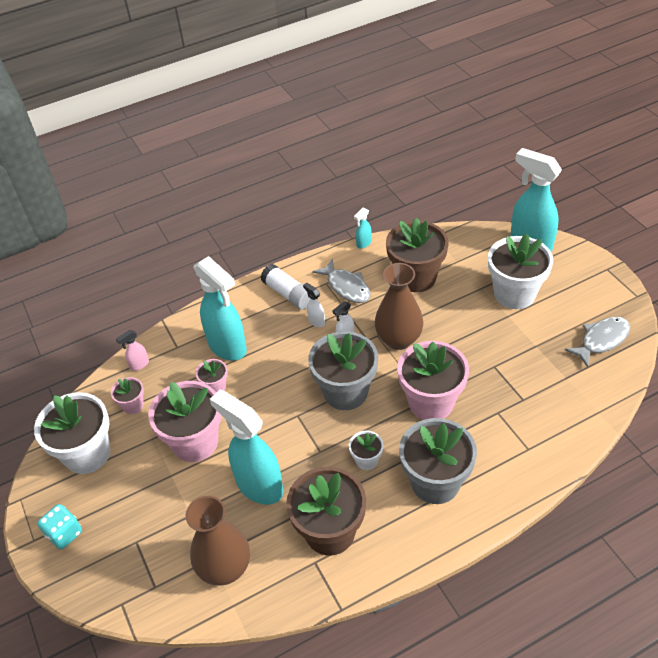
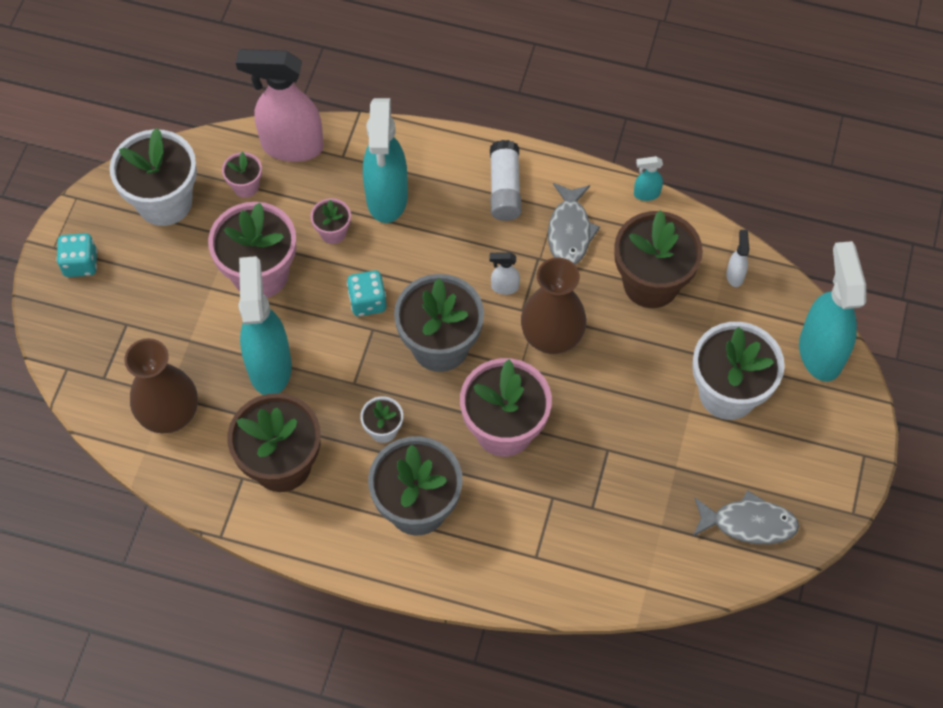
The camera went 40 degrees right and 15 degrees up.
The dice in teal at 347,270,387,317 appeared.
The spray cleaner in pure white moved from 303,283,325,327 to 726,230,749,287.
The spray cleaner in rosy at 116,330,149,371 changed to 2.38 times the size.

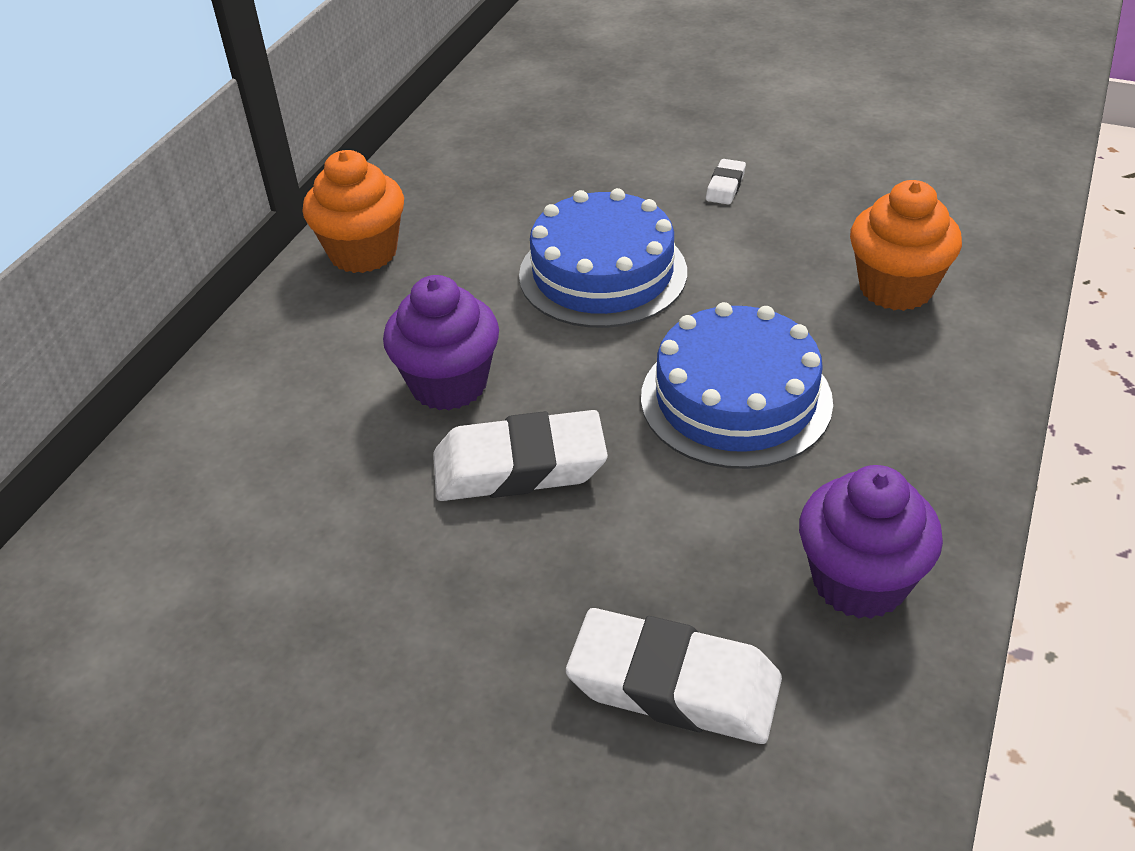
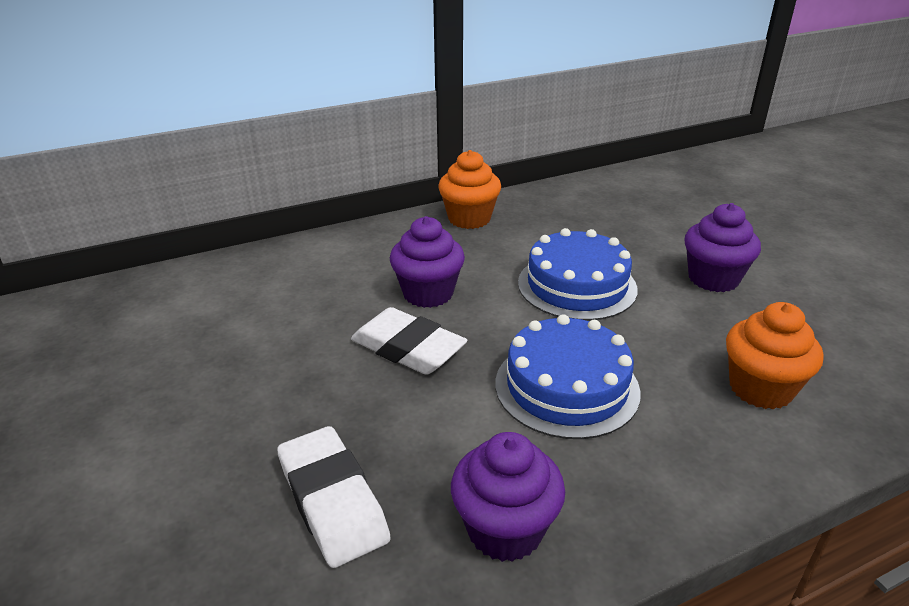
The camera went 40 degrees right and 10 degrees down.
The eraser in pure white at 706,159,746,205 was replaced by the cupcake in purple at 684,203,761,292.

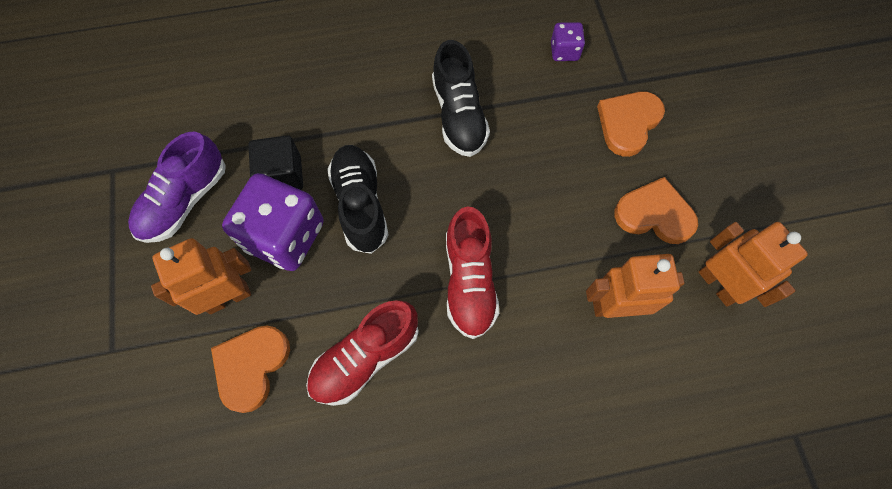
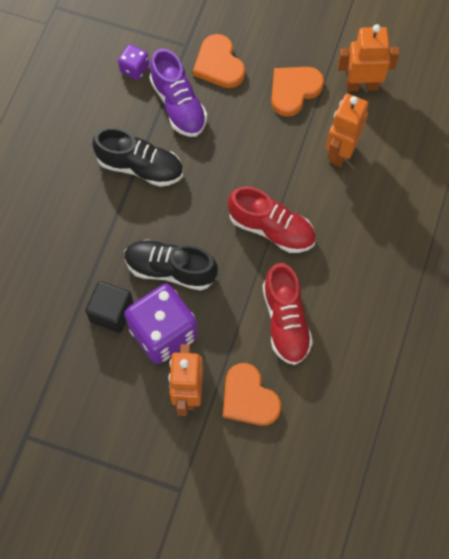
The camera went 60 degrees left and 0 degrees up.
The sneaker in purple moved from 128,131,226,243 to 150,48,207,137.

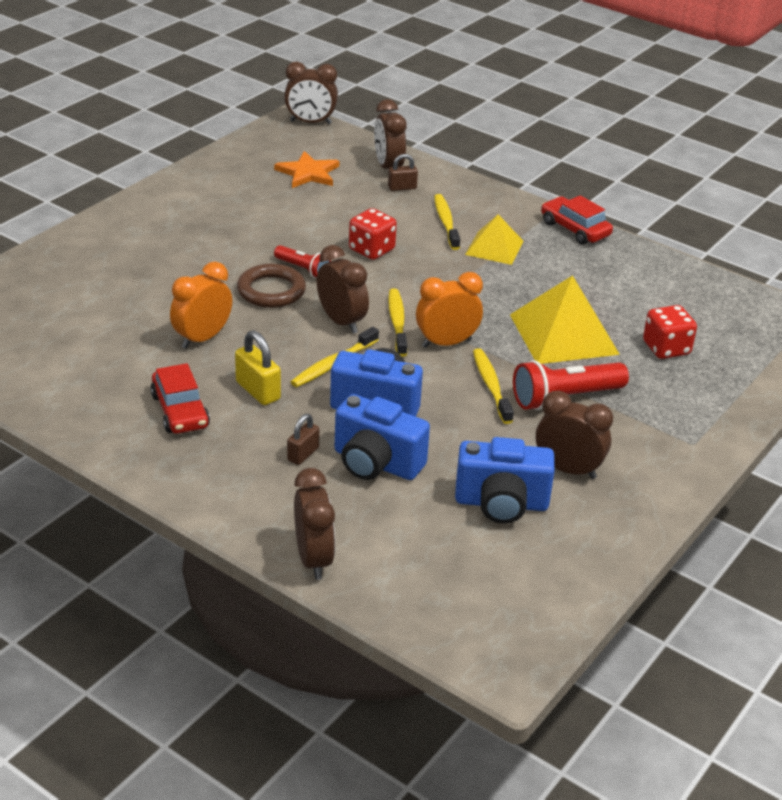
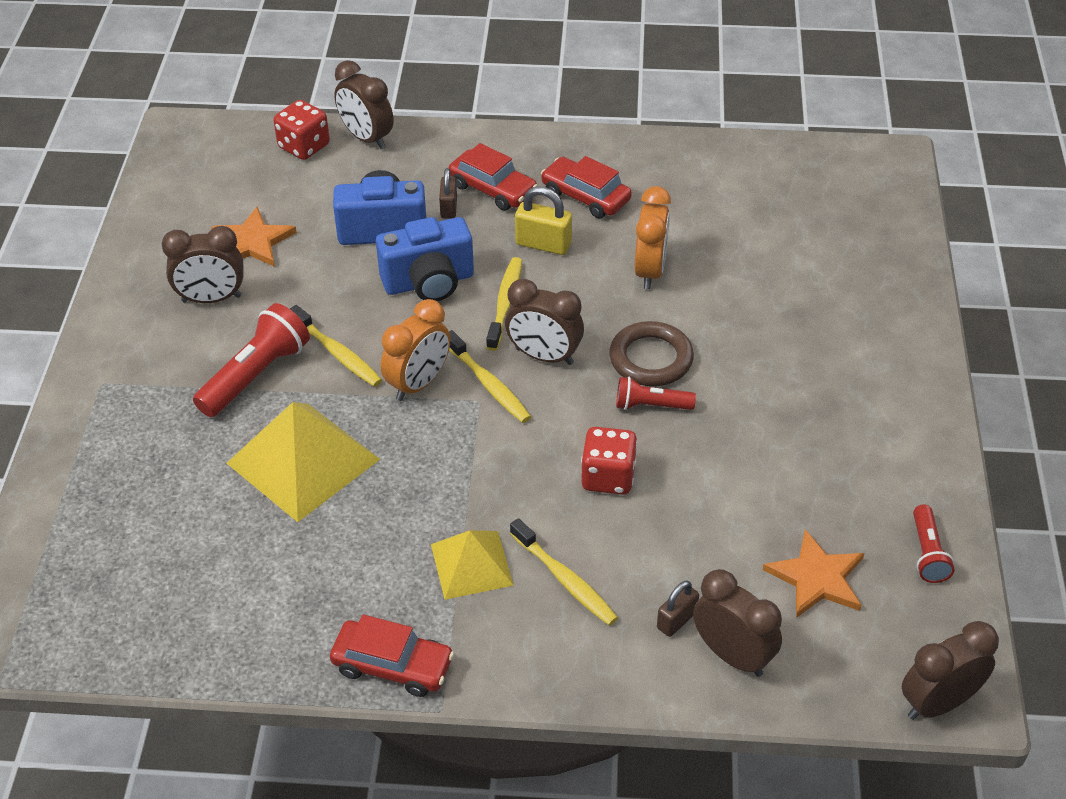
The camera went 150 degrees right and 10 degrees up.
The toy car in crimson at 449,143,538,211 appeared.
The flashlight in crimson at 913,504,955,583 appeared.
The dice in crimson moved from 643,305,697,359 to 273,100,330,160.
The camera in royal blue at 455,437,555,523 was replaced by the five-pointed star in orange at 211,207,297,267.

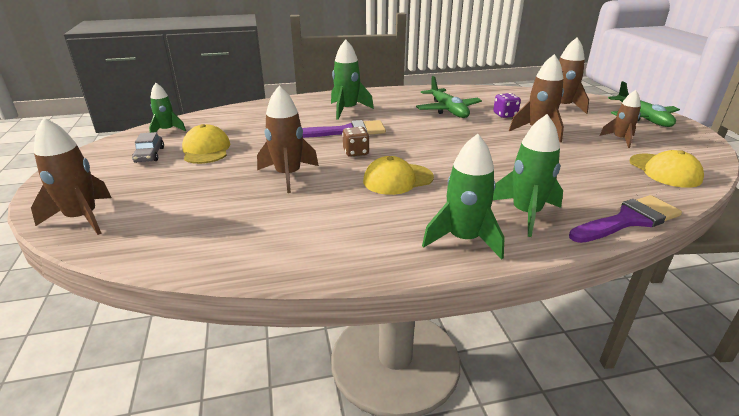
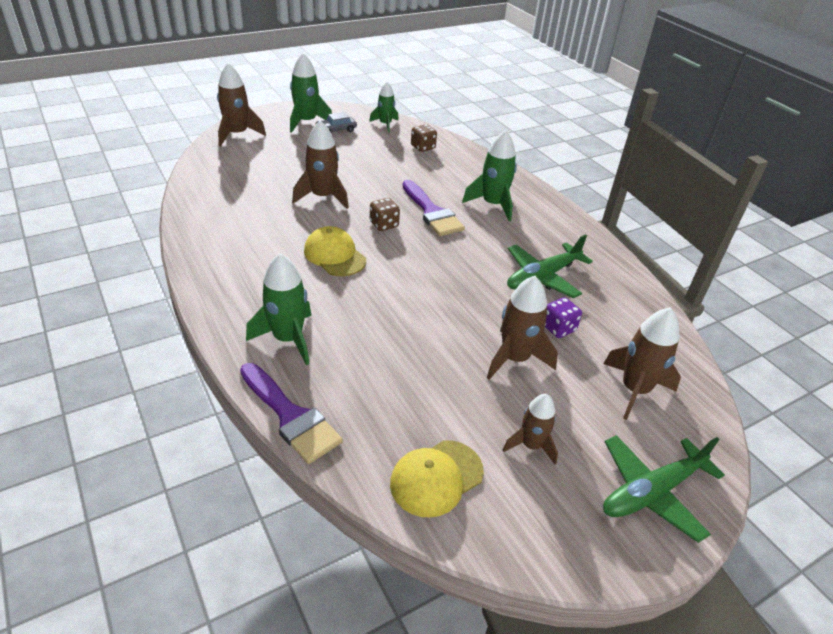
The camera went 70 degrees right and 10 degrees up.
The baseball cap in yellow at 182,124,230,164 disappeared.
The dice in brown at 411,124,437,152 appeared.
The spaceship in green moved from 422,134,505,260 to 290,53,332,133.

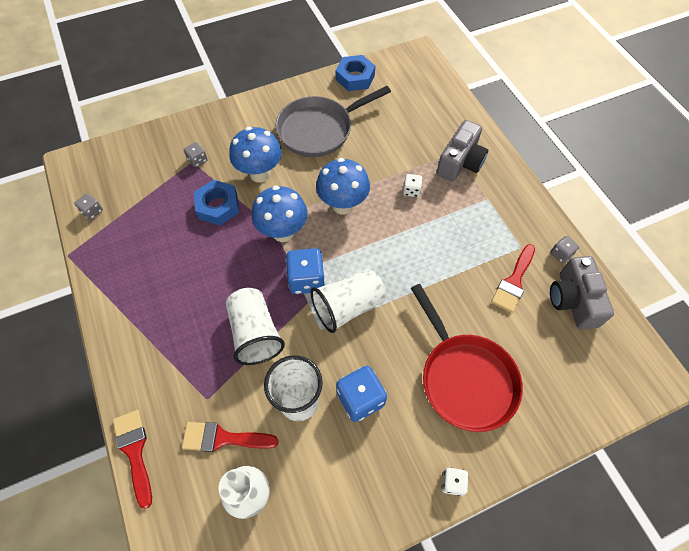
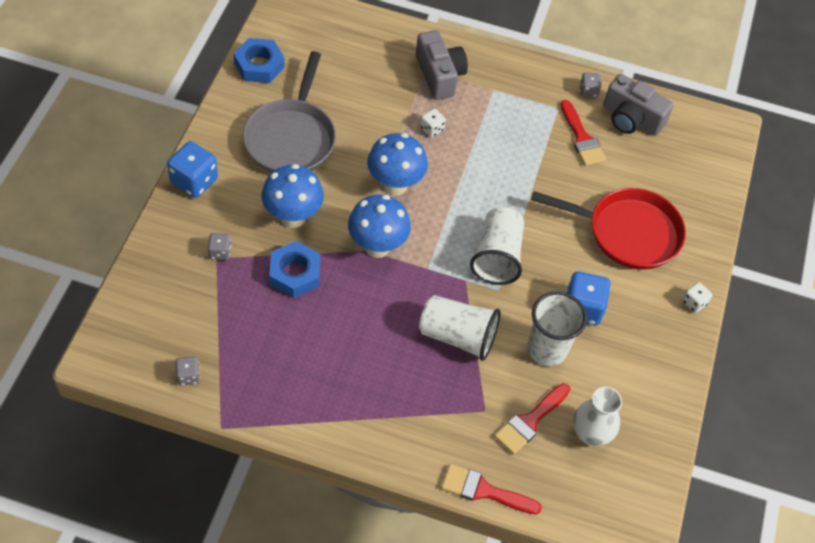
The camera went 55 degrees left and 5 degrees down.
The dice in royal blue moved from 286,248,325,294 to 167,141,218,198.

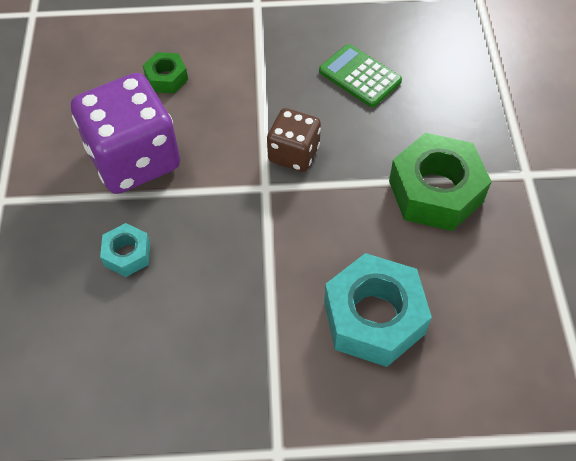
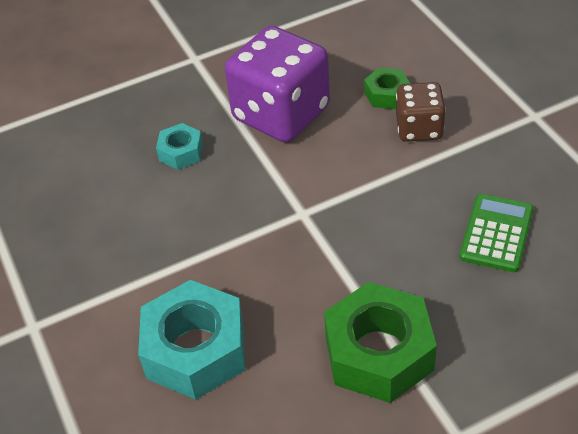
The camera went 70 degrees right and 10 degrees down.
The dice in brown moved from 267,108,321,172 to 396,82,446,142.

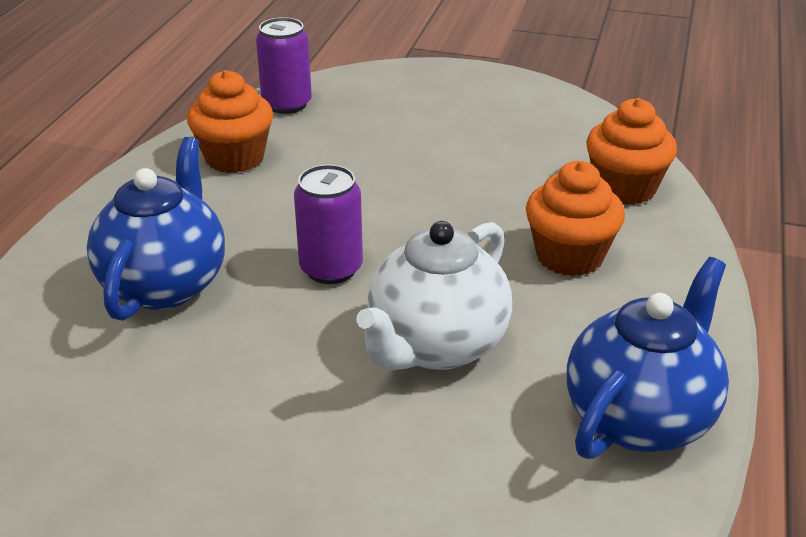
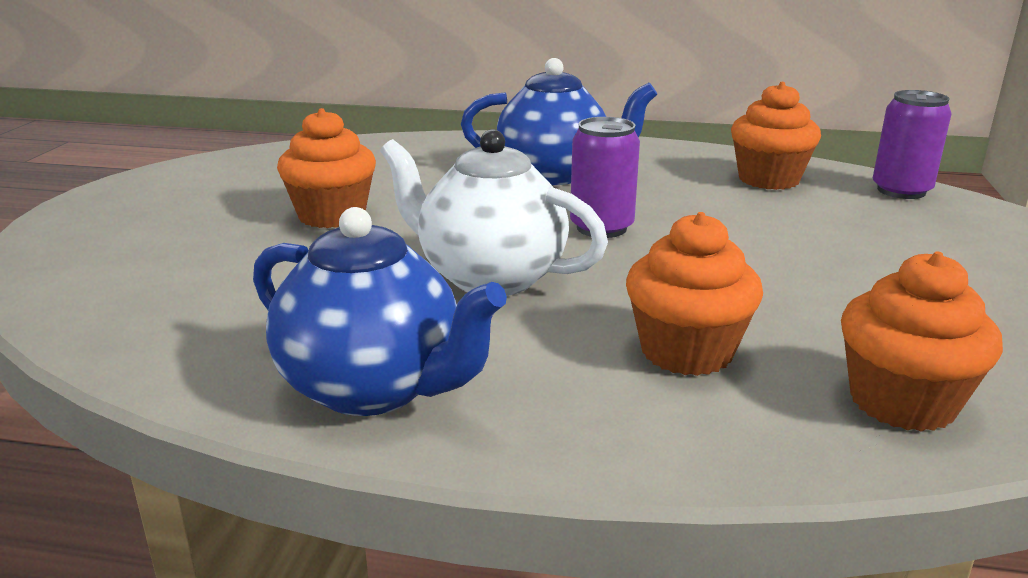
The camera went 85 degrees right and 10 degrees down.
The cupcake in orange at 277,108,376,228 appeared.

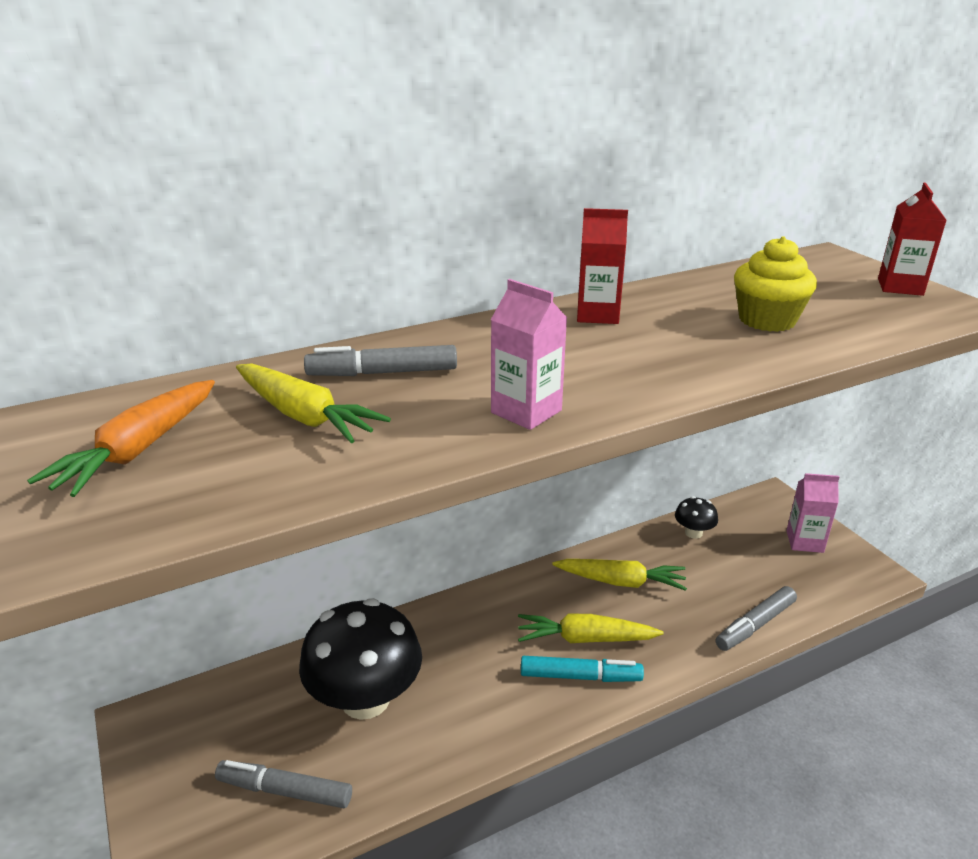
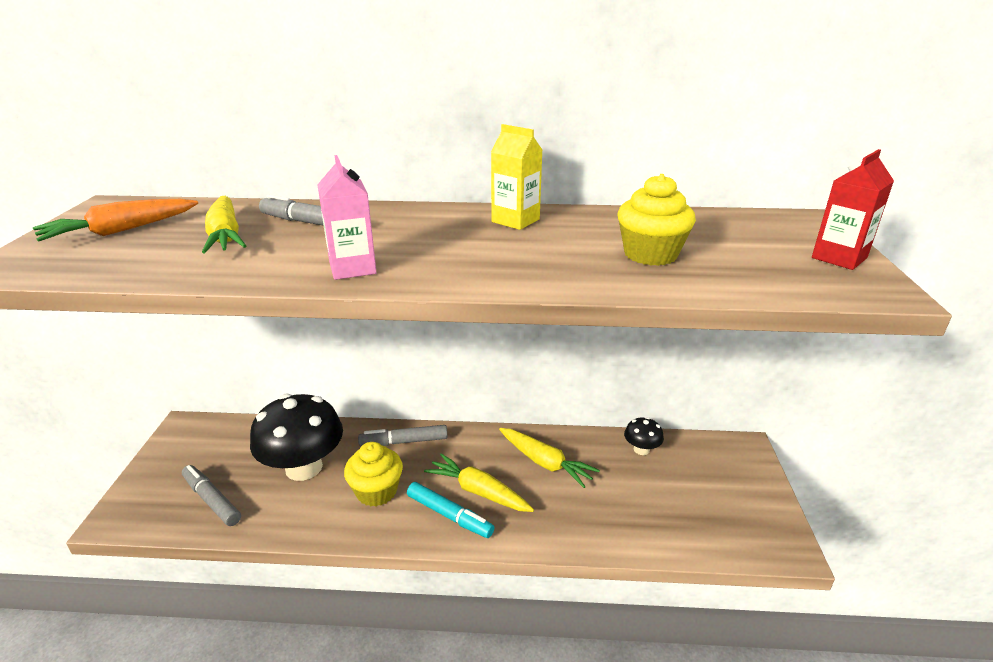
The camera went 30 degrees right and 0 degrees up.
The carton in rosy at 786,473,839,553 disappeared.
The cupcake in yellow at 344,442,403,506 appeared.
The marker pen in gray moved from 716,586,797,651 to 358,425,447,446.
The carton in crimson at 577,208,628,324 became the carton in yellow at 491,124,542,230.

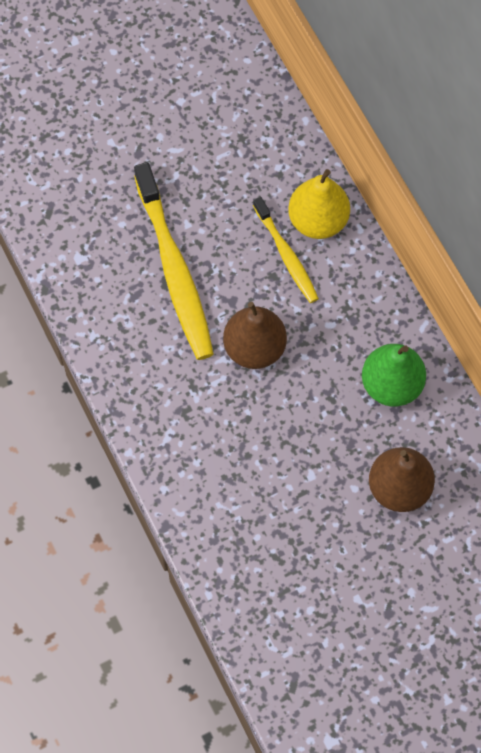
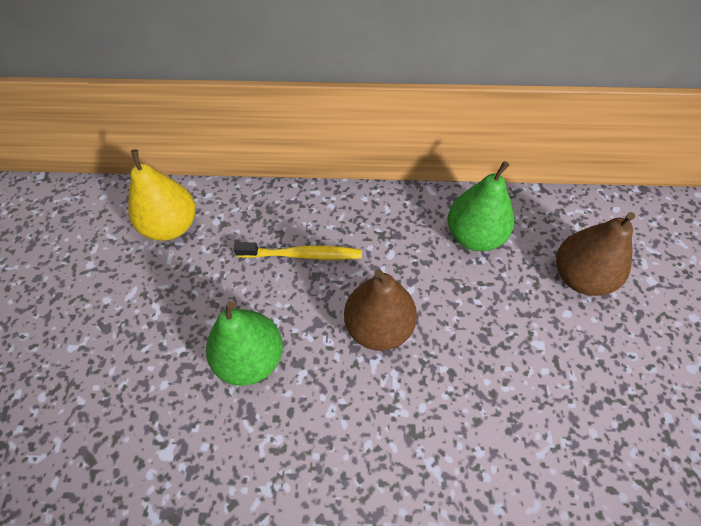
The camera went 60 degrees left and 10 degrees down.
The pear in yellow moved from 288,169,350,239 to 128,149,196,241.
The toothbrush in yellow at 134,162,214,360 was replaced by the pear in green at 206,301,283,386.

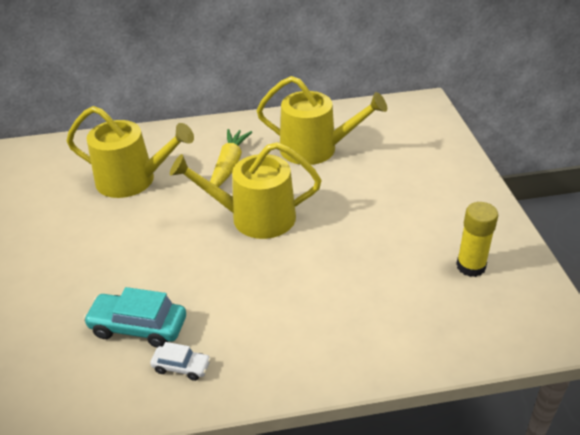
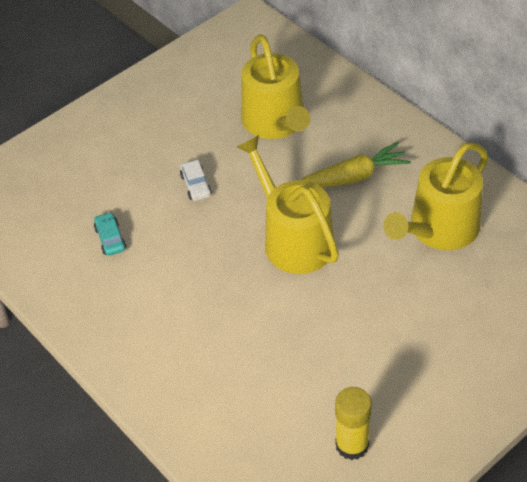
The camera went 60 degrees right and 10 degrees up.
The toy car in pure white moved from 150,342,211,381 to 180,160,212,201.
The watering pot in yellow at 256,76,387,165 turned 60 degrees clockwise.
The toy car in teal at 83,287,186,348 changed to 0.57 times the size.

